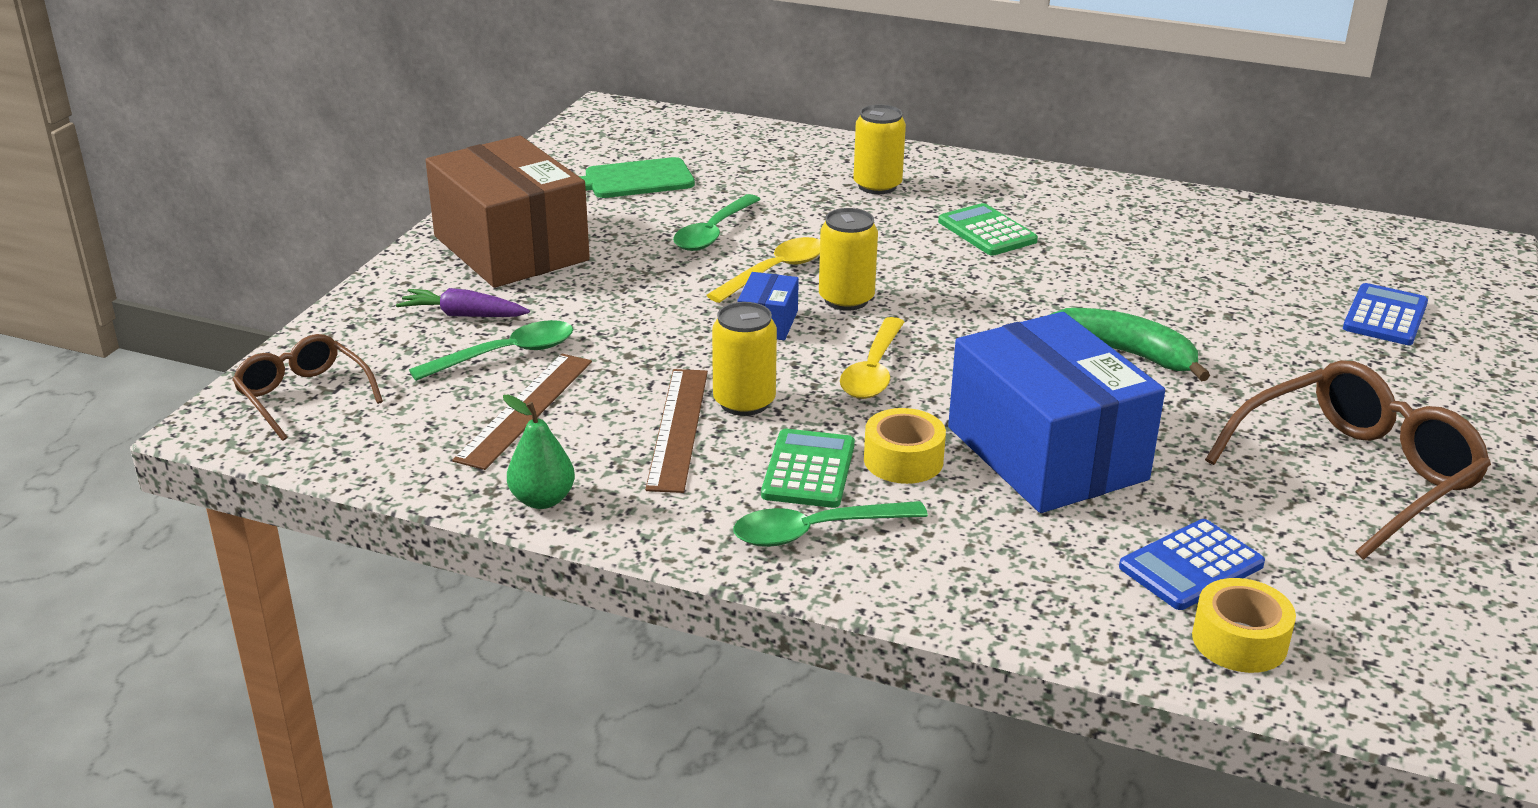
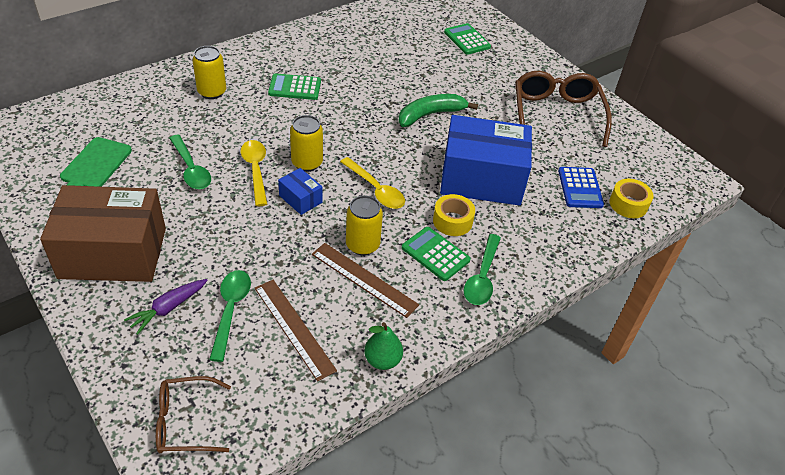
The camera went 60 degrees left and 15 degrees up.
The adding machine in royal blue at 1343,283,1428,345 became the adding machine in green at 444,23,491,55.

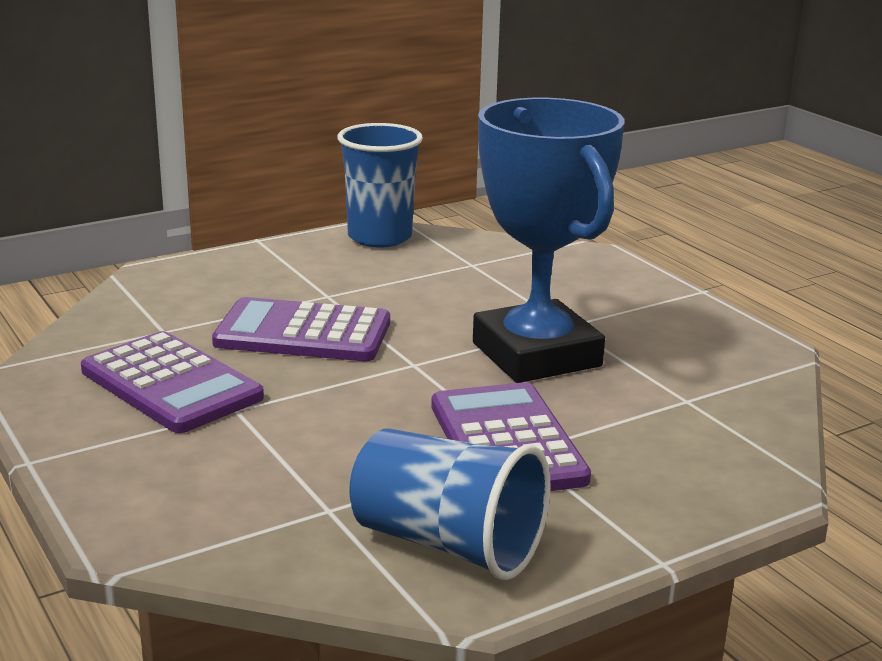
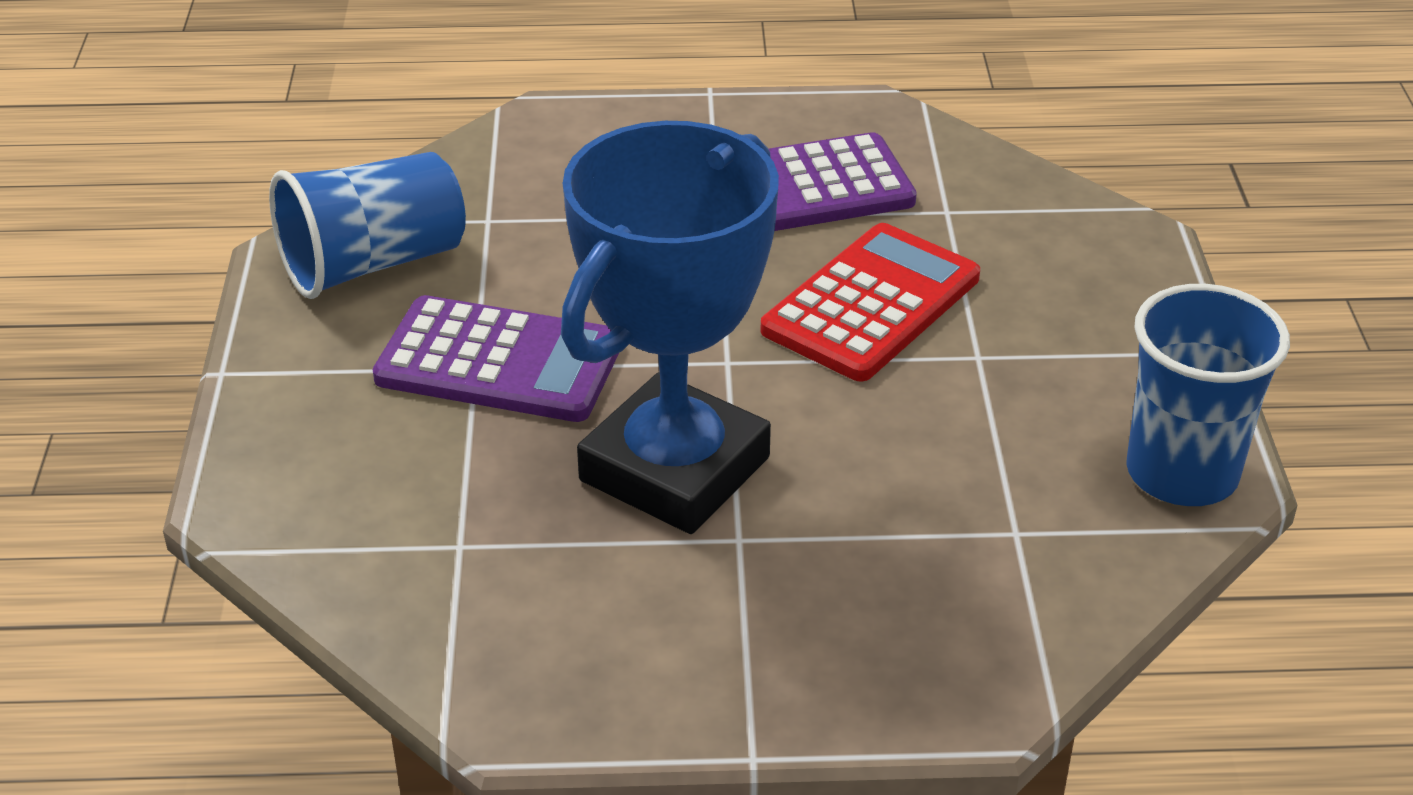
The camera went 120 degrees right and 15 degrees up.
The adding machine in purple at 212,297,390,361 became the adding machine in crimson at 760,223,980,382.
The prize cup in royal blue at 473,98,625,383 turned 60 degrees counterclockwise.

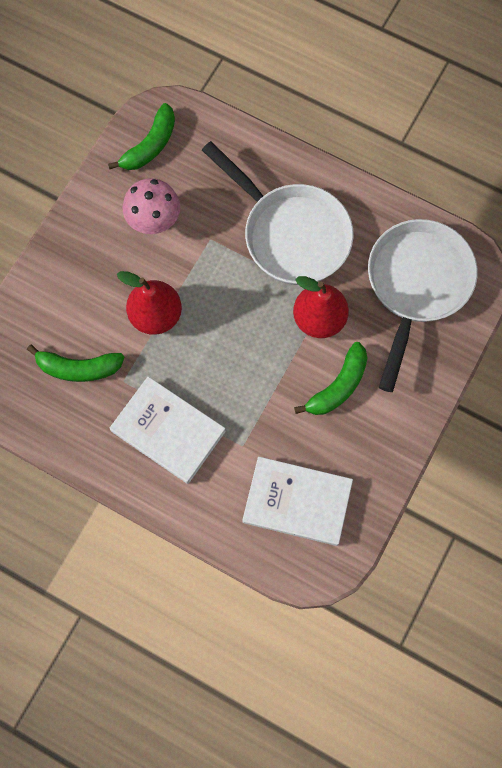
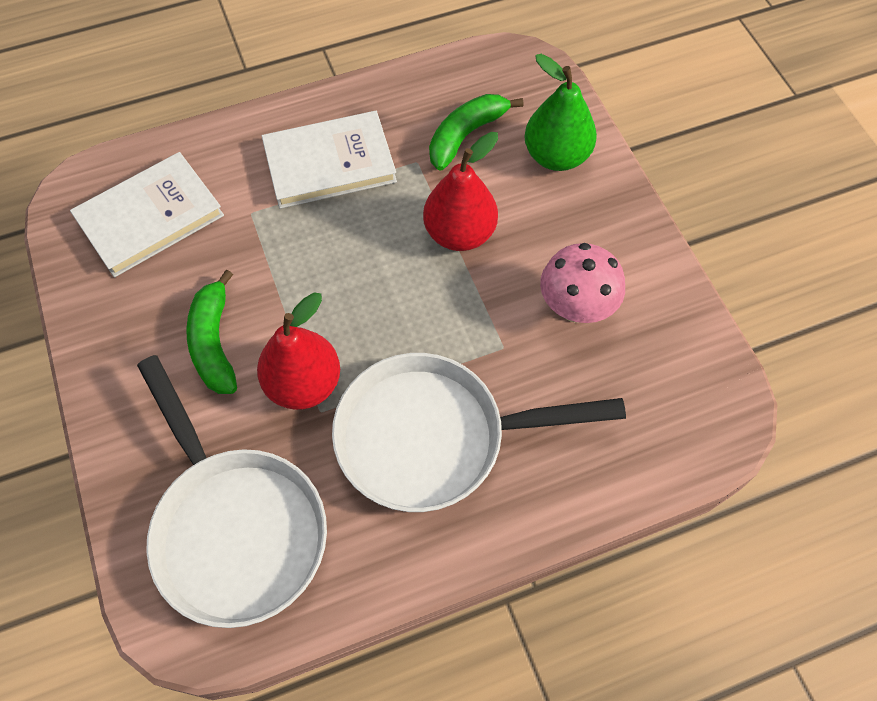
The camera went 130 degrees right and 10 degrees down.
The banana fruit in green at 108,103,175,170 disappeared.
The pear in green at 524,54,597,171 appeared.

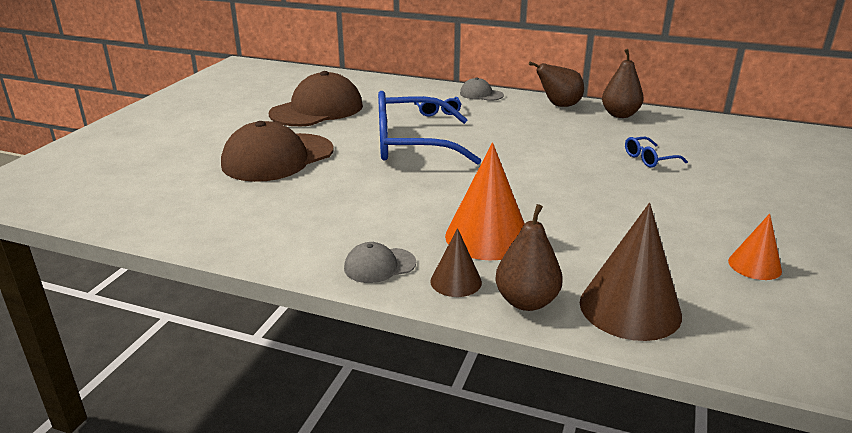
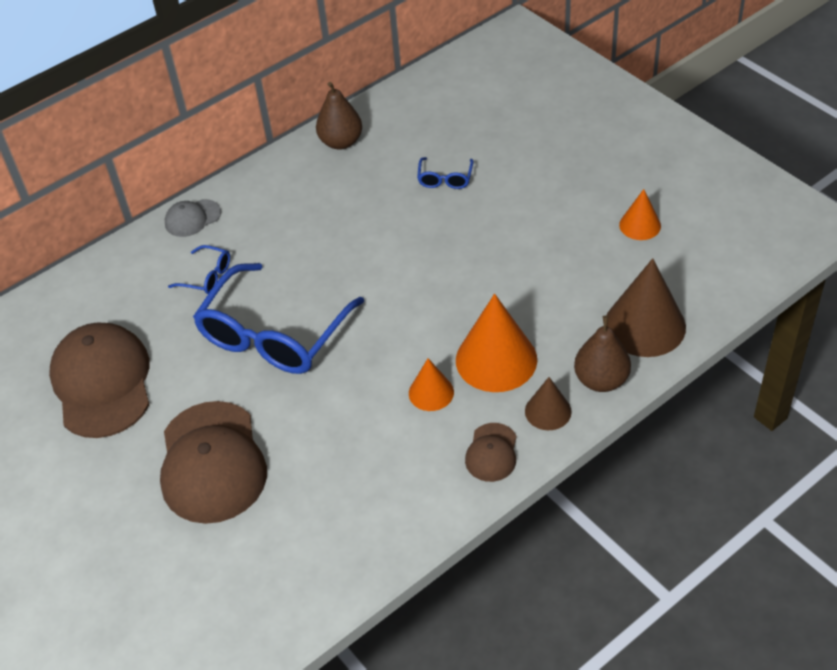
The camera went 55 degrees left and 20 degrees up.
The pear in brown at 529,62,584,107 disappeared.
The solid cone in orange at 409,358,454,411 appeared.
The baseball cap in gray at 344,242,416,283 became the baseball cap in brown at 465,423,517,482.

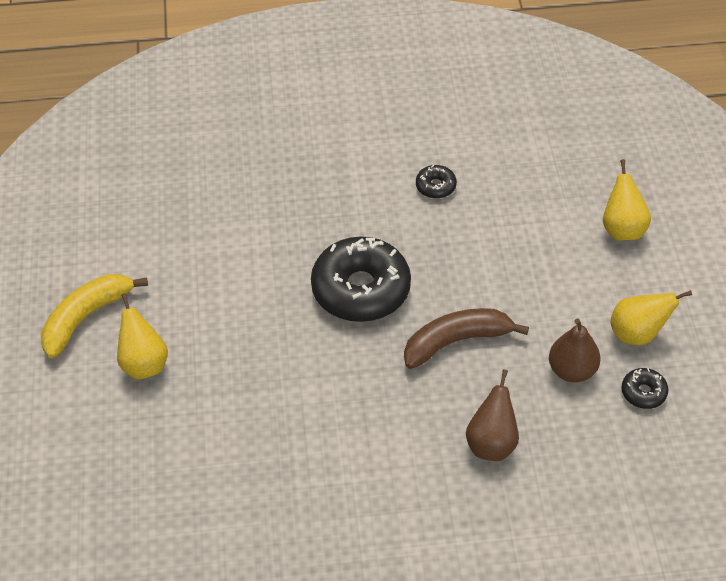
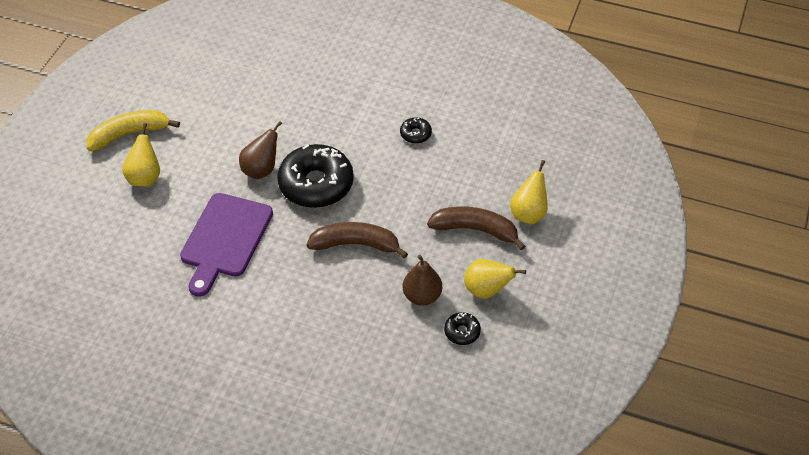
The camera went 25 degrees right and 0 degrees up.
The chopping board in purple at 180,193,273,297 appeared.
The banana fruit in brown at 427,206,526,250 appeared.
The pear in brown moved from 466,369,519,461 to 239,121,282,179.

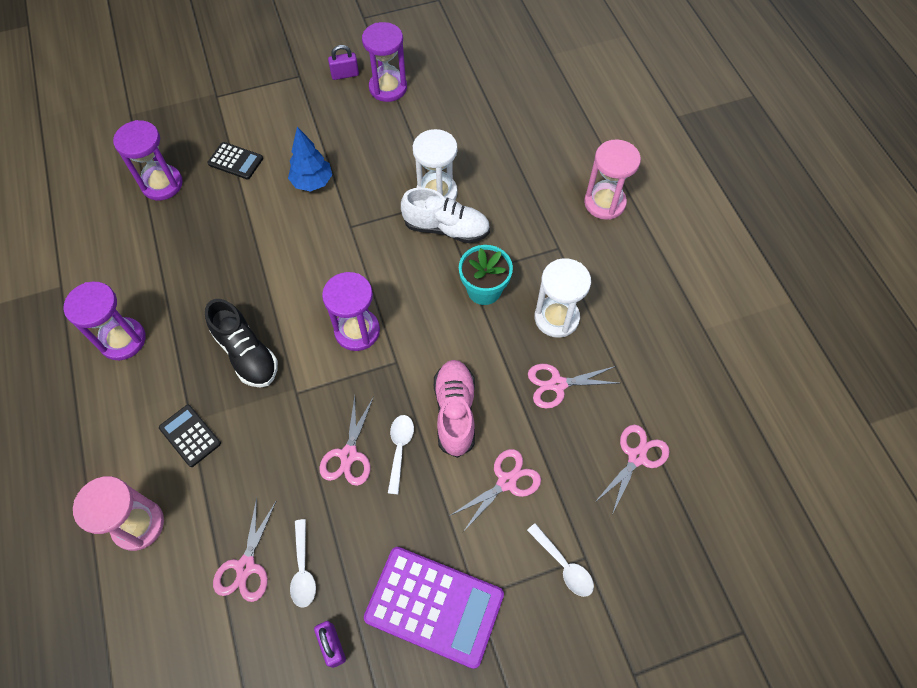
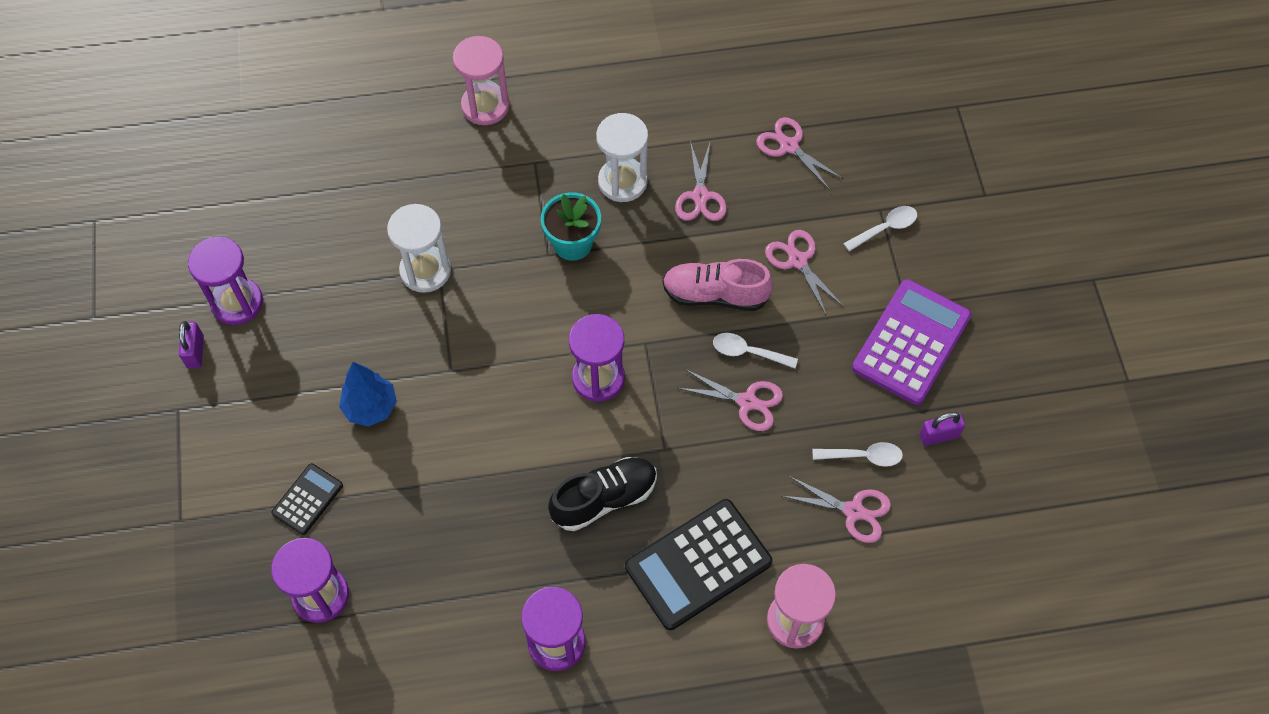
The camera went 80 degrees left and 0 degrees up.
The sneaker in pure white at 401,187,490,243 disappeared.
The adding machine in black at 159,405,221,467 changed to 1.93 times the size.

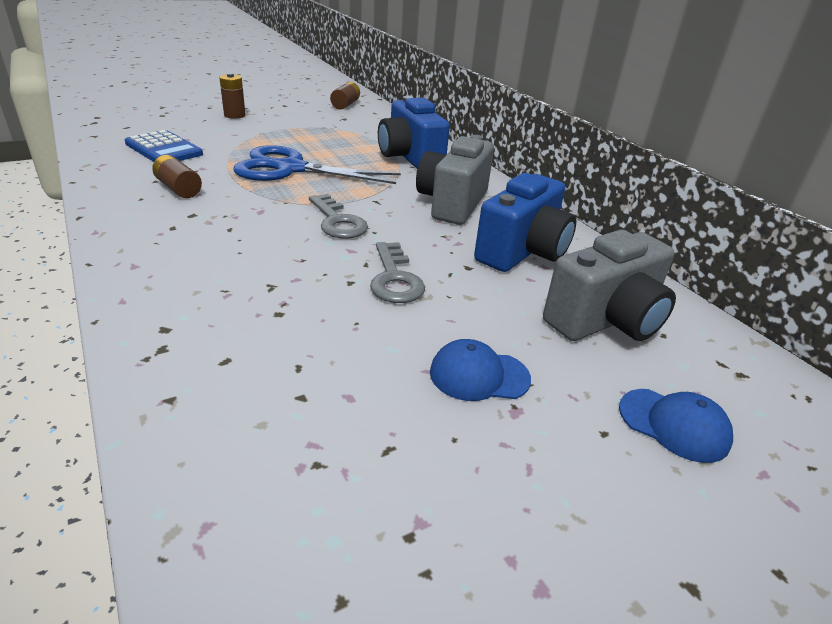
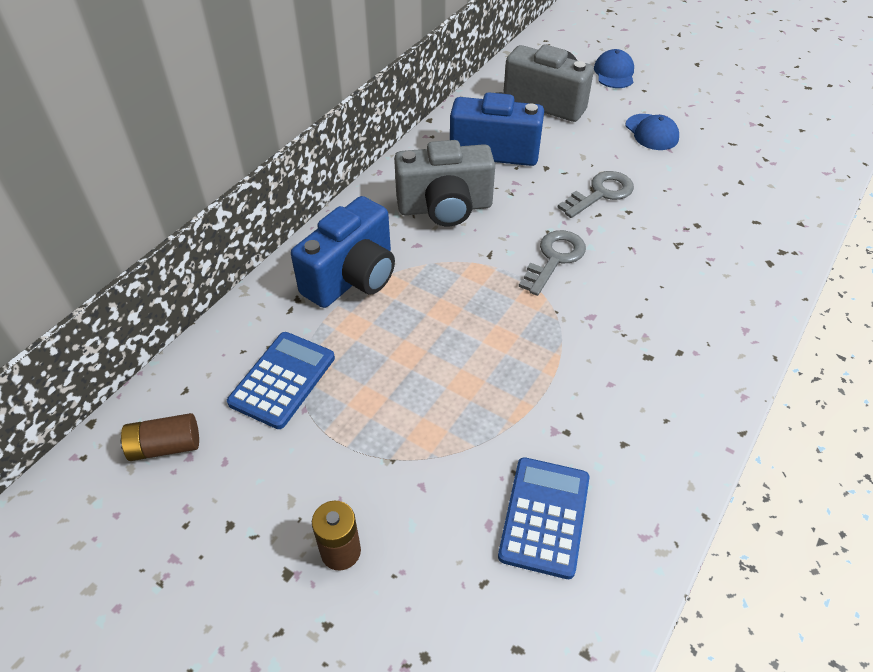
The camera went 115 degrees left and 15 degrees up.
The battery in brown at 152,155,202,198 disappeared.
The shears in royal blue at 233,145,401,184 disappeared.
The adding machine in royal blue at 227,332,335,429 appeared.

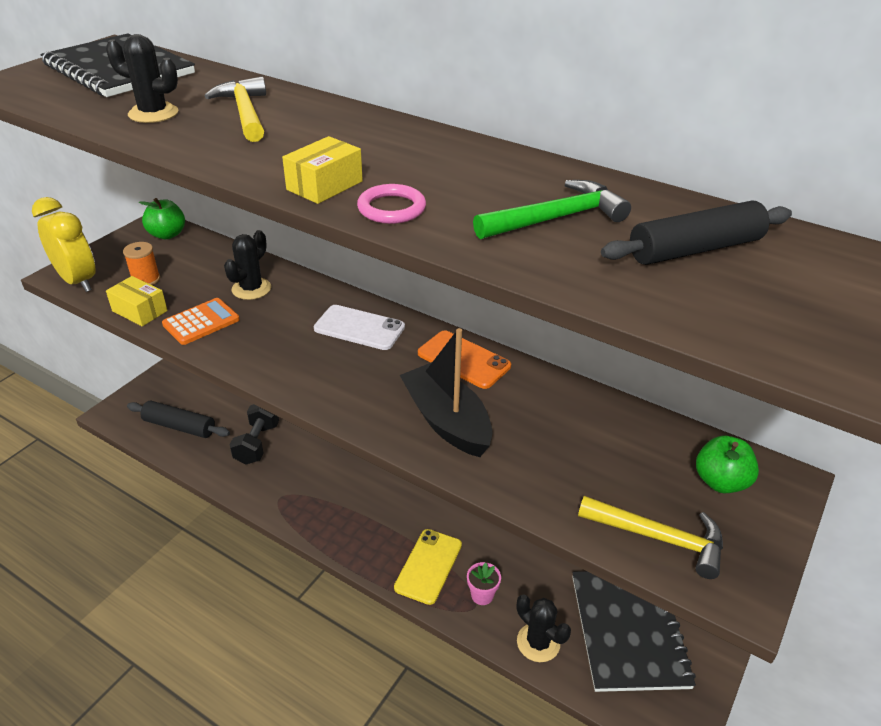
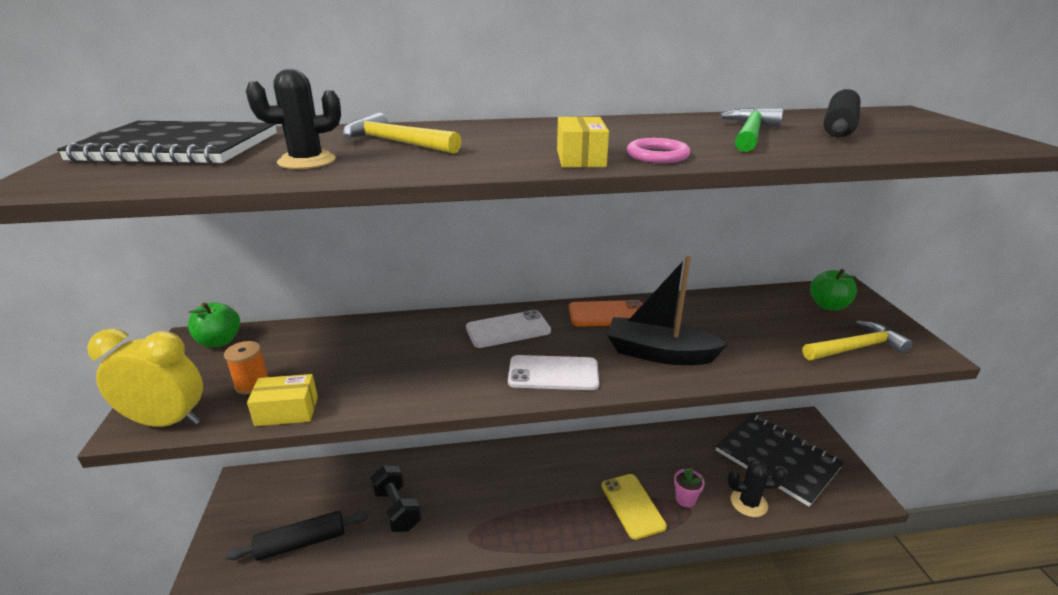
The camera went 40 degrees left and 10 degrees down.
The adding machine in orange at 162,298,240,345 disappeared.
The cactus in black at 224,230,271,300 disappeared.
The mobile phone in pure white at 508,355,599,390 appeared.

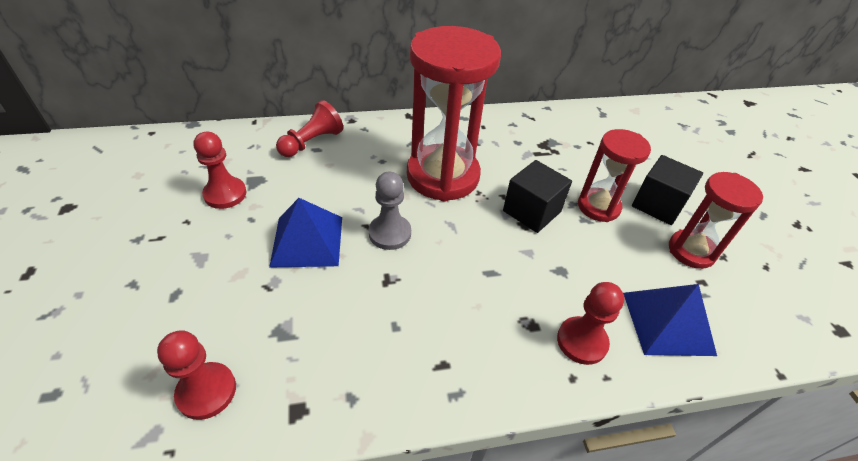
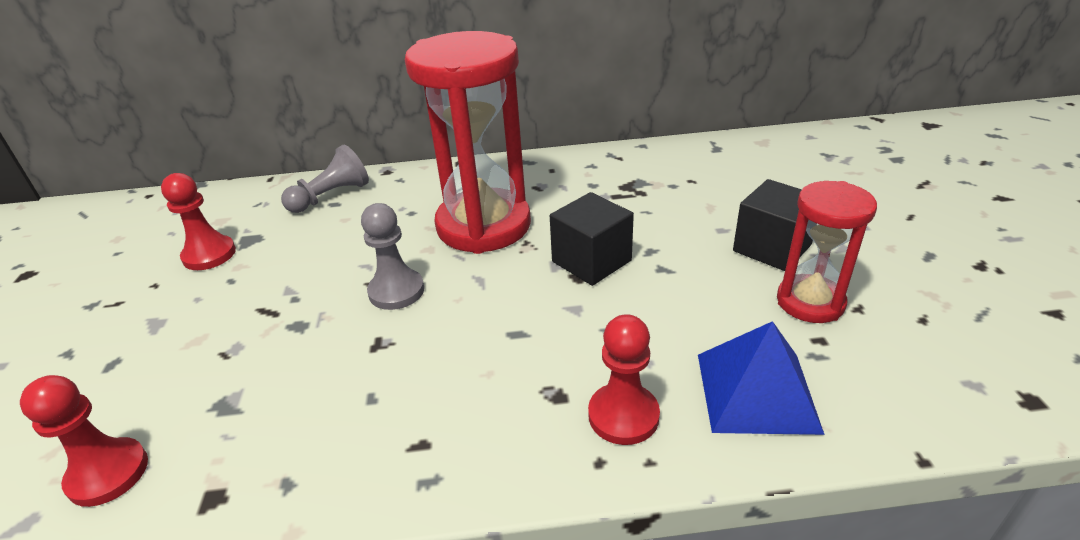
The camera went 10 degrees right and 10 degrees down.
The pyramid shape in royal blue at 269,198,342,268 disappeared.
The sand timer in crimson at 578,129,651,222 disappeared.
The pawn in crimson at 276,100,343,157 became the pawn in gray at 281,145,369,213.

